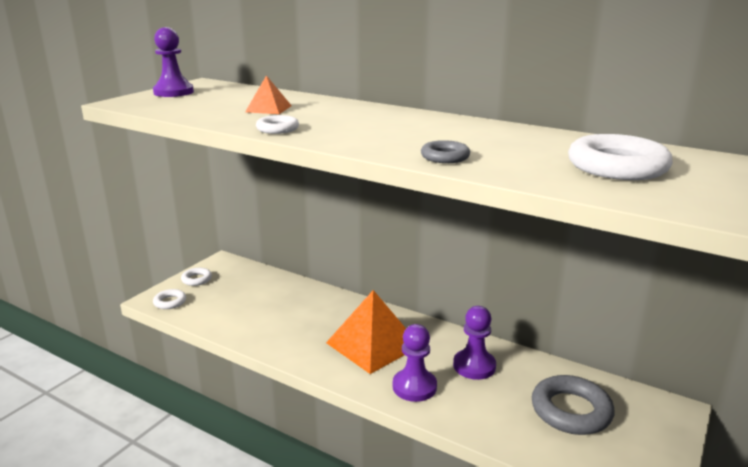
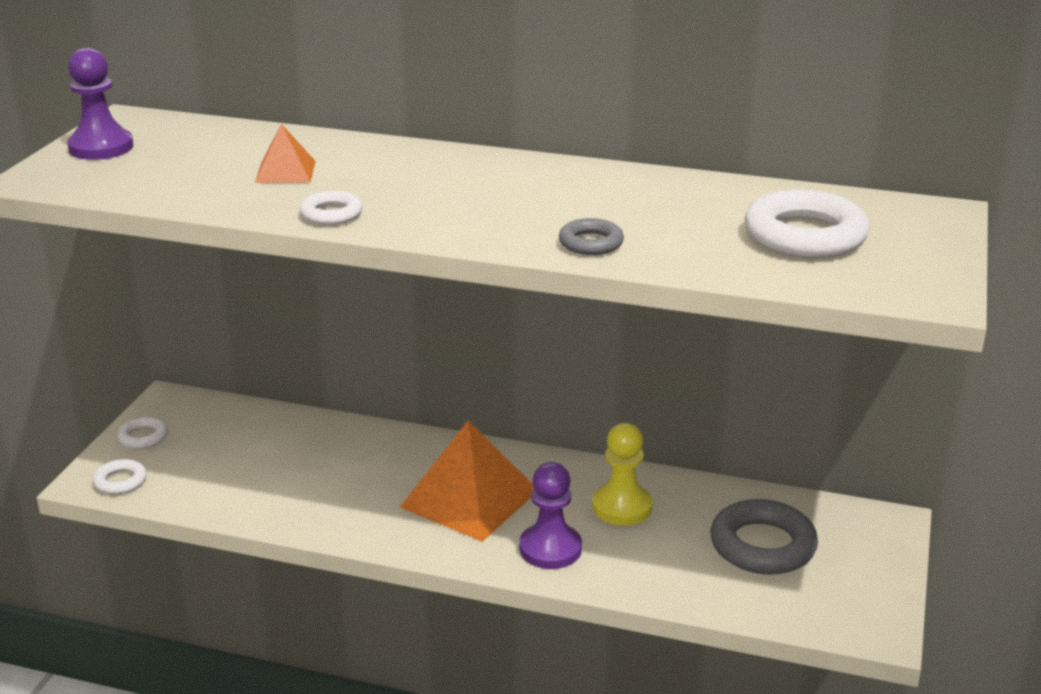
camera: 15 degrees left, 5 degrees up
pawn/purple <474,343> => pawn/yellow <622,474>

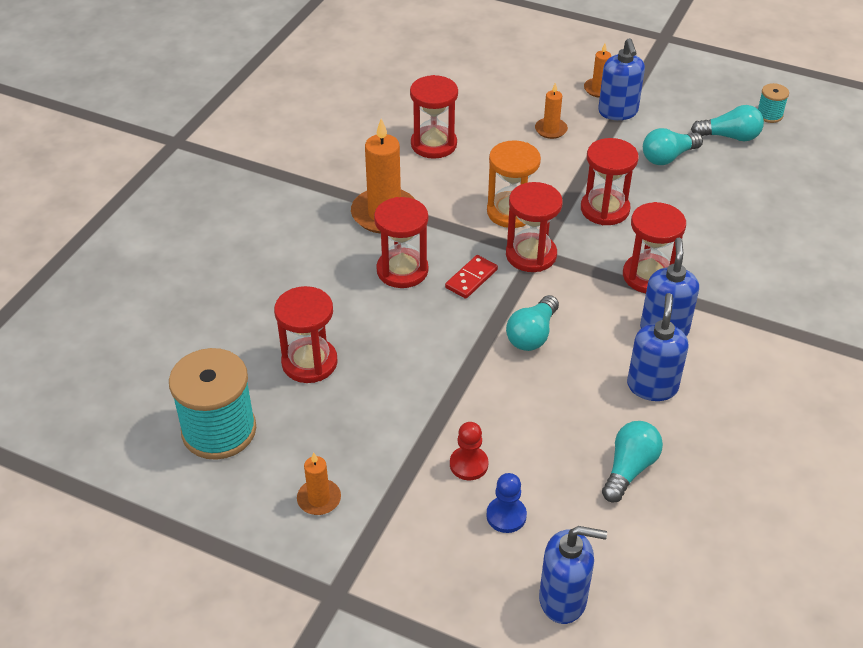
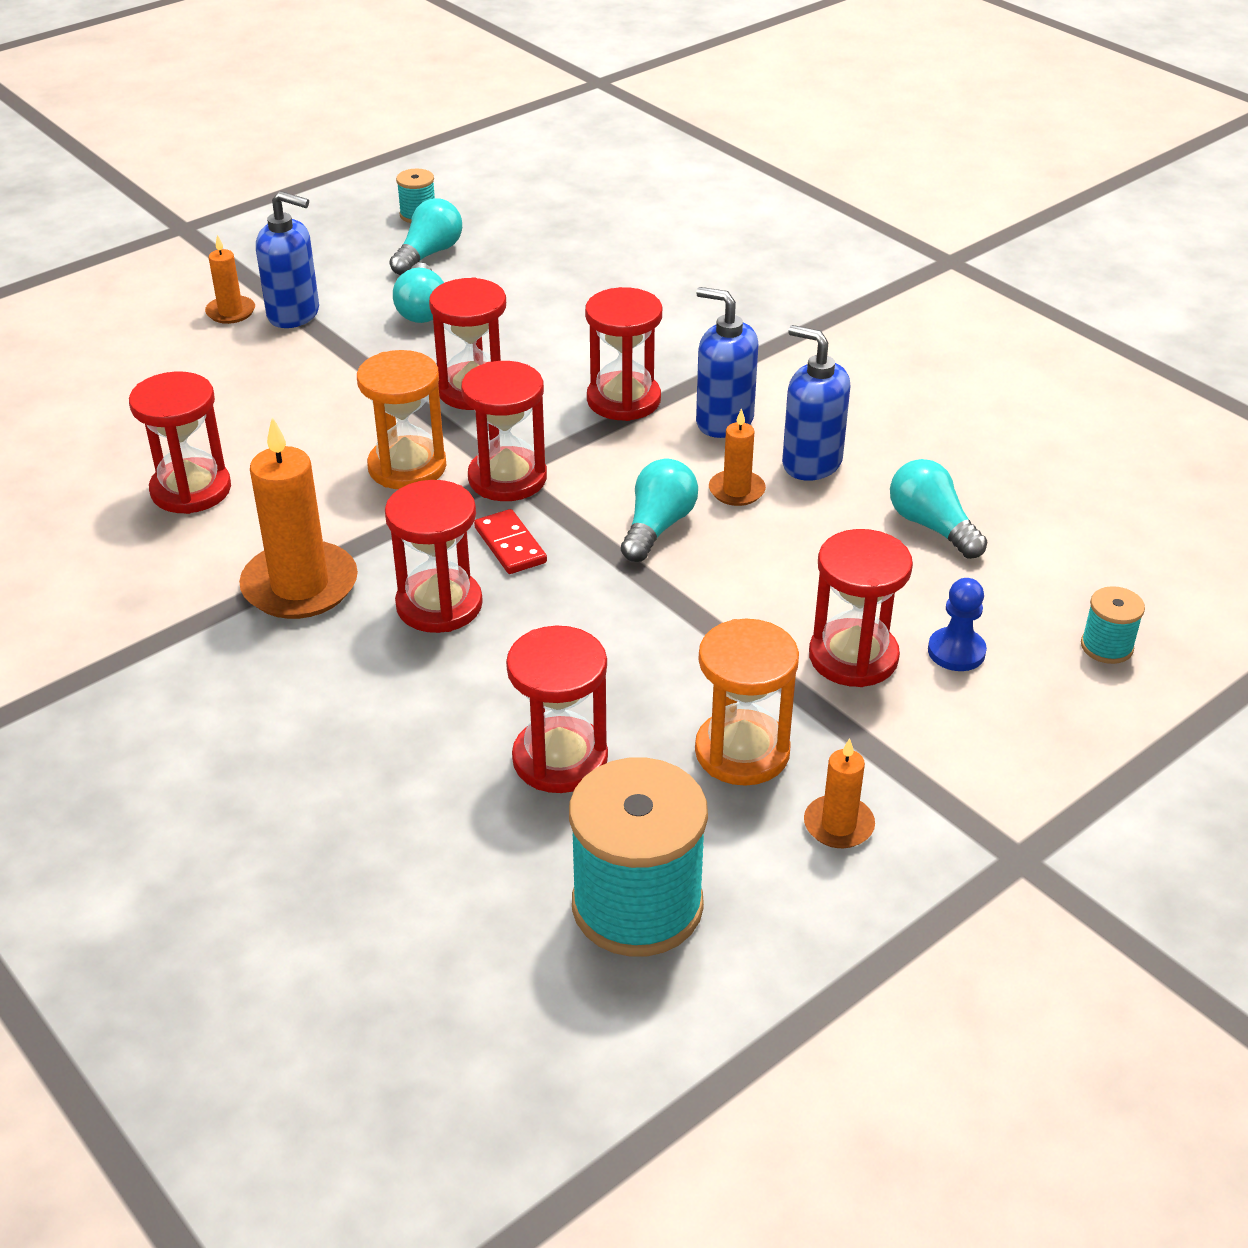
camera: 65 degrees left, 5 degrees down
light bulb/turquoise <532,323> => light bulb/turquoise <659,510>, 120 degrees counterclockwise
nothing => hourglass/orange <747,702>
candle/orange <551,111> => candle/orange <737,457>, moved
pawn/red <469,451> => hourglass/red <861,608>
soap dispenser/blue <573,575> => spool/turquoise <1113,625>

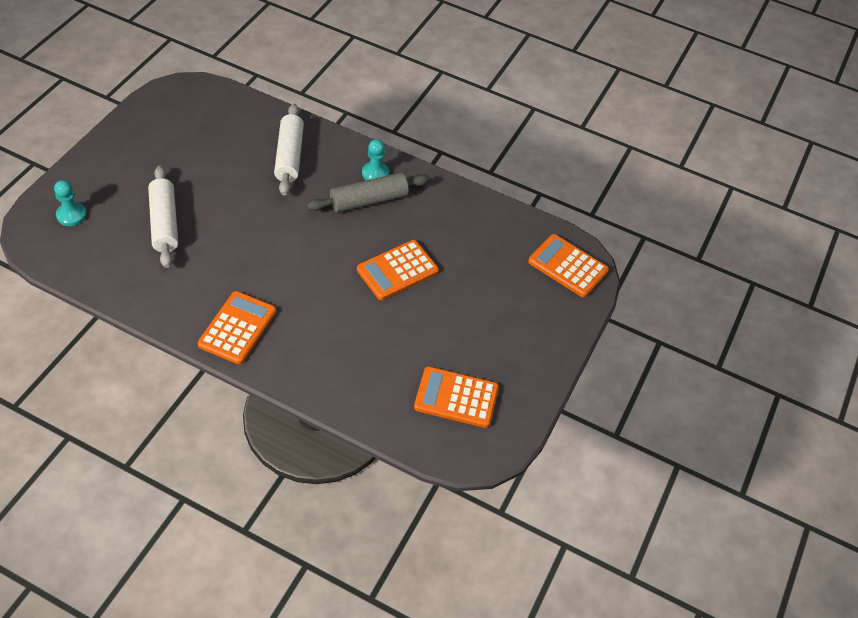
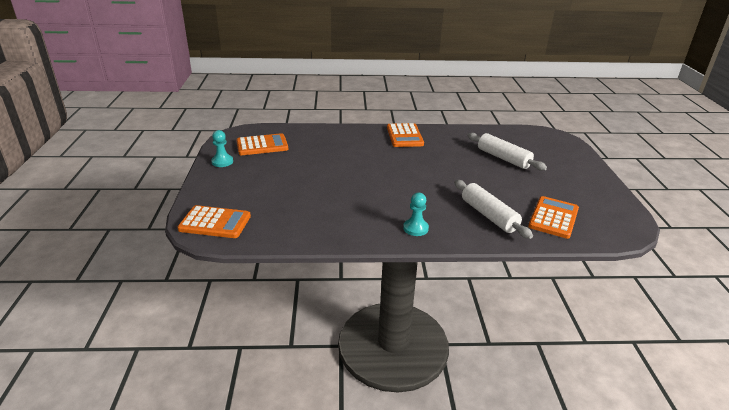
camera: 155 degrees right, 20 degrees down
pawn/turquoise <70,203> => pawn/turquoise <222,148>, moved
calculator/orange <398,270> => calculator/orange <553,217>, moved
rolling pin/grey <368,193> => nothing

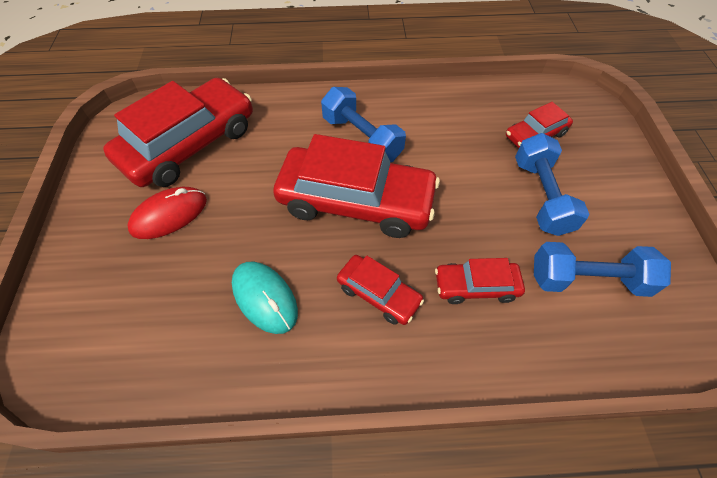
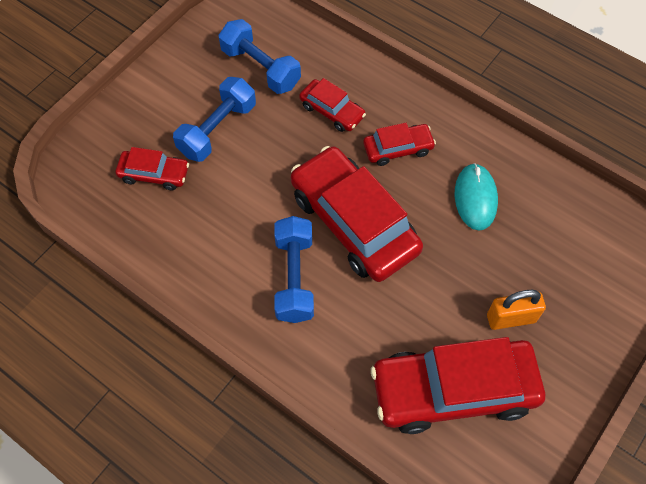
camera: 140 degrees left, 5 degrees up
car/red <380,290> => car/red <399,144>, 90 degrees clockwise
mouse/red <167,213> => padlock/orange <516,310>

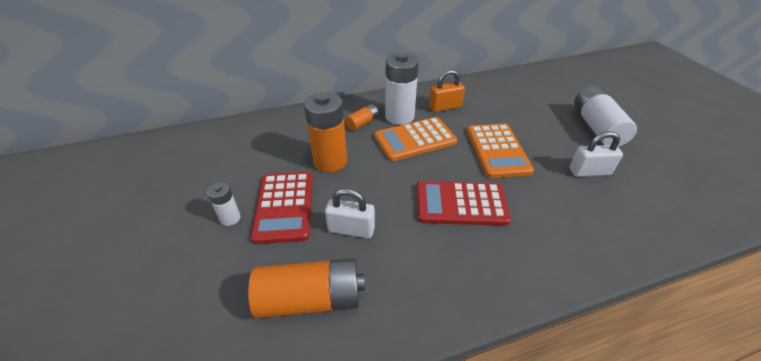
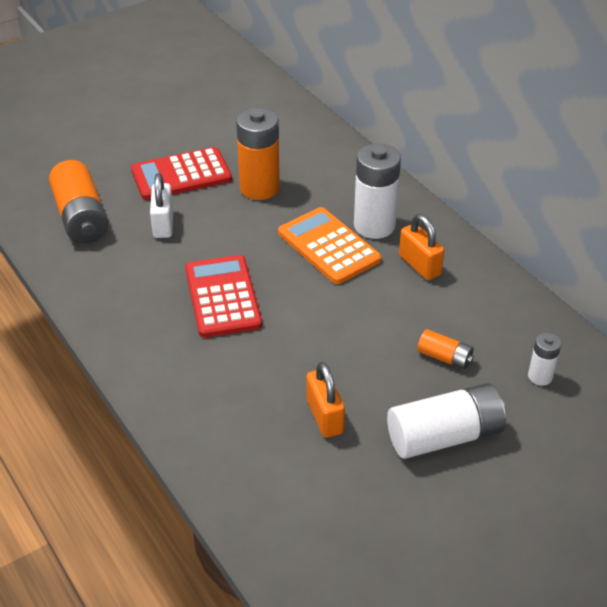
camera: 75 degrees right, 0 degrees up
padlock/white <596,154> => padlock/orange <325,400>
battery/orange <362,117> => battery/orange <445,349>, moved
battery/white <224,204> => battery/white <544,359>, moved
calculator/orange <500,150> => nothing

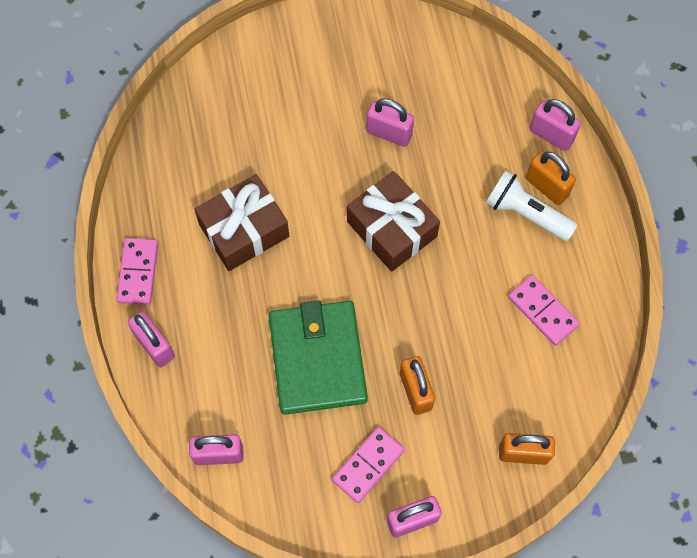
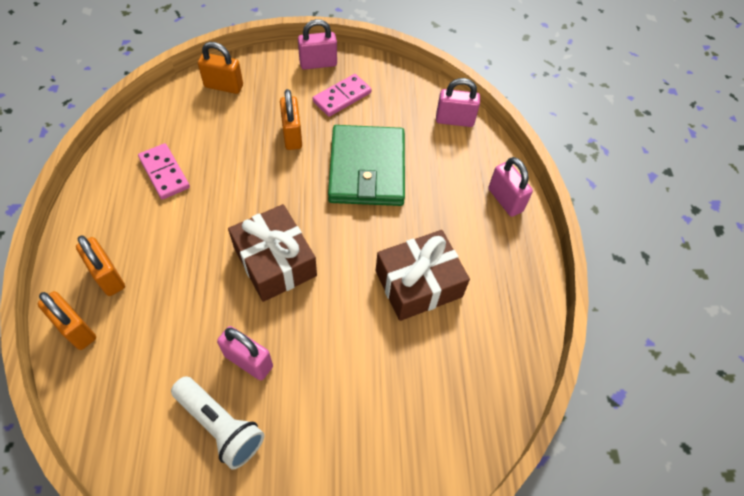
camera: 175 degrees left, 10 degrees down
padlock/pink <555,125> => padlock/orange <67,320>
flashlight/white <532,206> => flashlight/white <217,423>, moved
domino/pink <137,271> => nothing

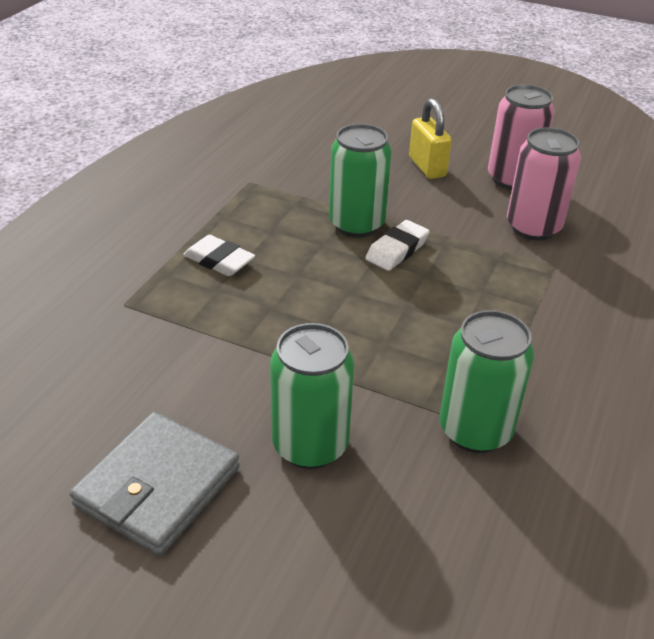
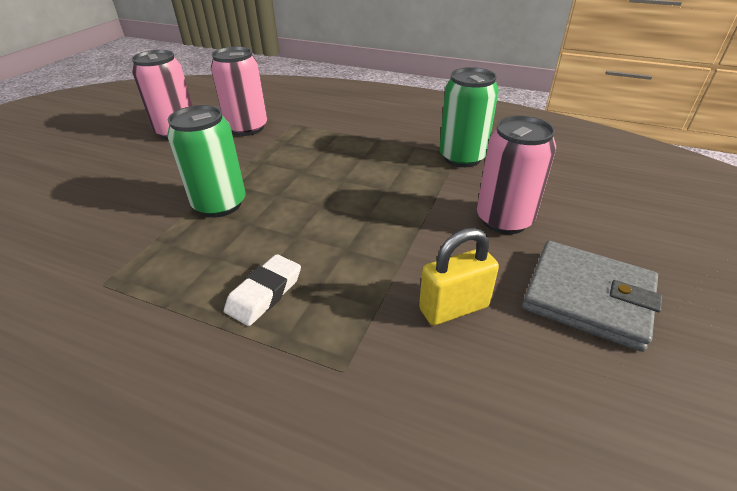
camera: 90 degrees left, 0 degrees up
padlock/yellow <430,138> => padlock/yellow <459,276>, moved
can/green <312,396> => can/pink <516,175>
eraser/white <397,245> => nothing

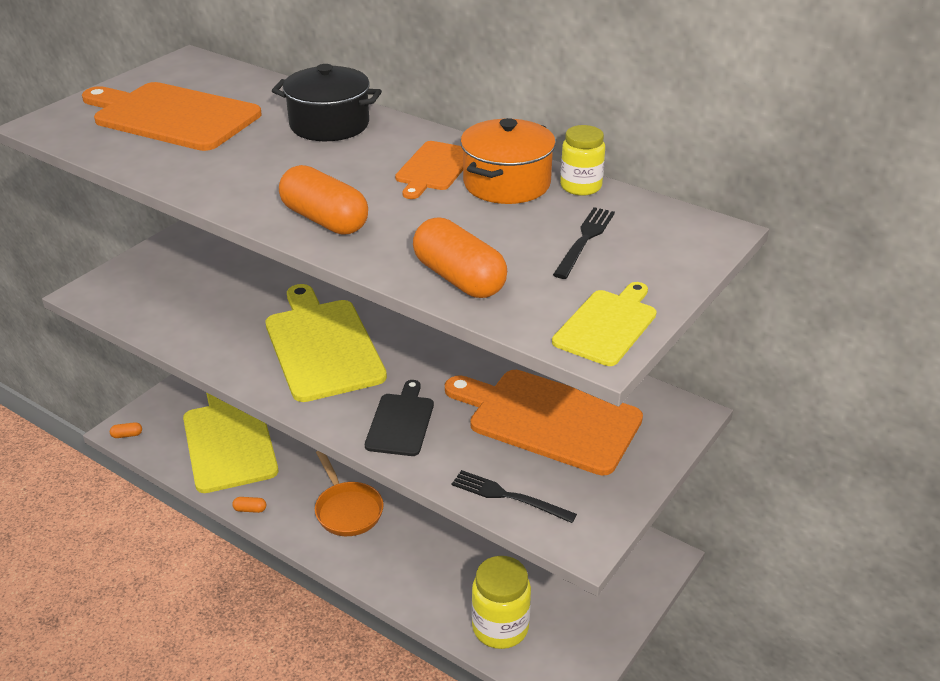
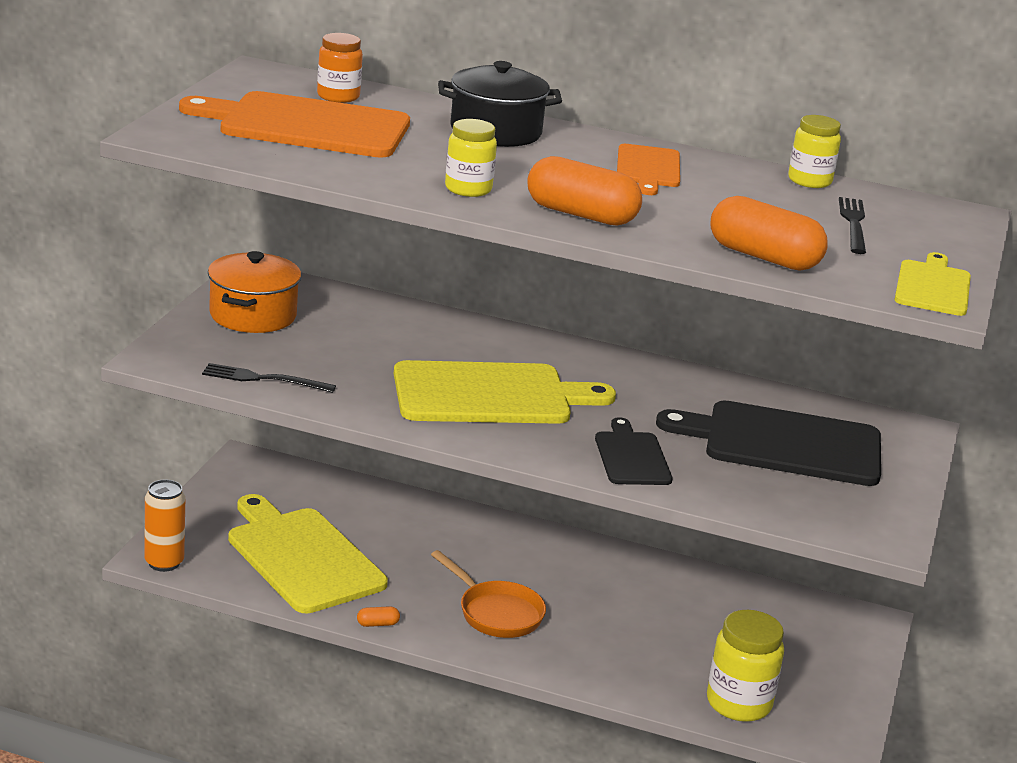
camera: 20 degrees left, 10 degrees down
capsule/orange <126,430> => can/orange <164,525>
fork/black <514,496> => fork/black <269,378>, moved
pot/orange <508,161> => pot/orange <254,292>, moved
nothing => jar/orange <340,68>
cutting board/yellow <326,343> => cutting board/yellow <505,392>, 120 degrees clockwise
nothing => jar/yellow <471,158>
cutting board/orange <544,423> => cutting board/black <768,443>

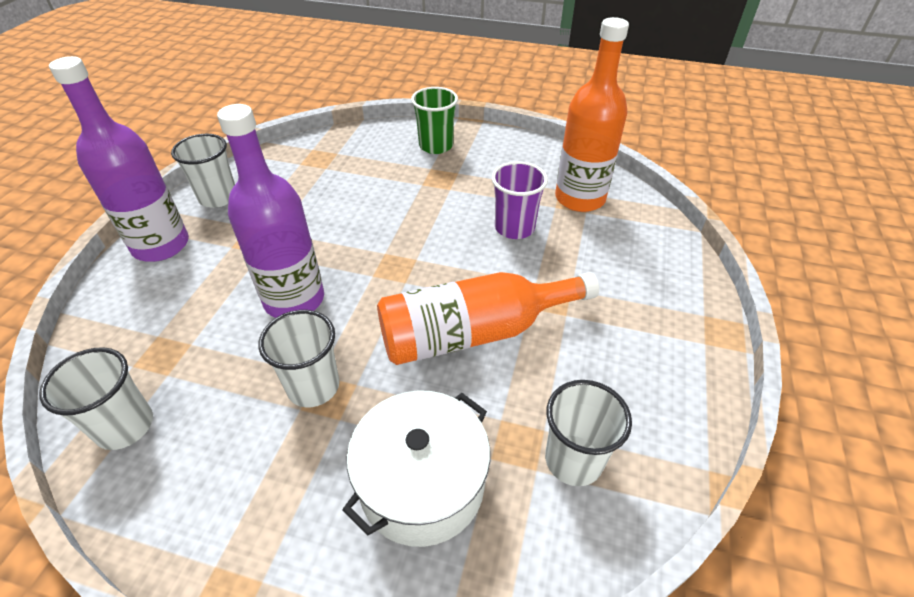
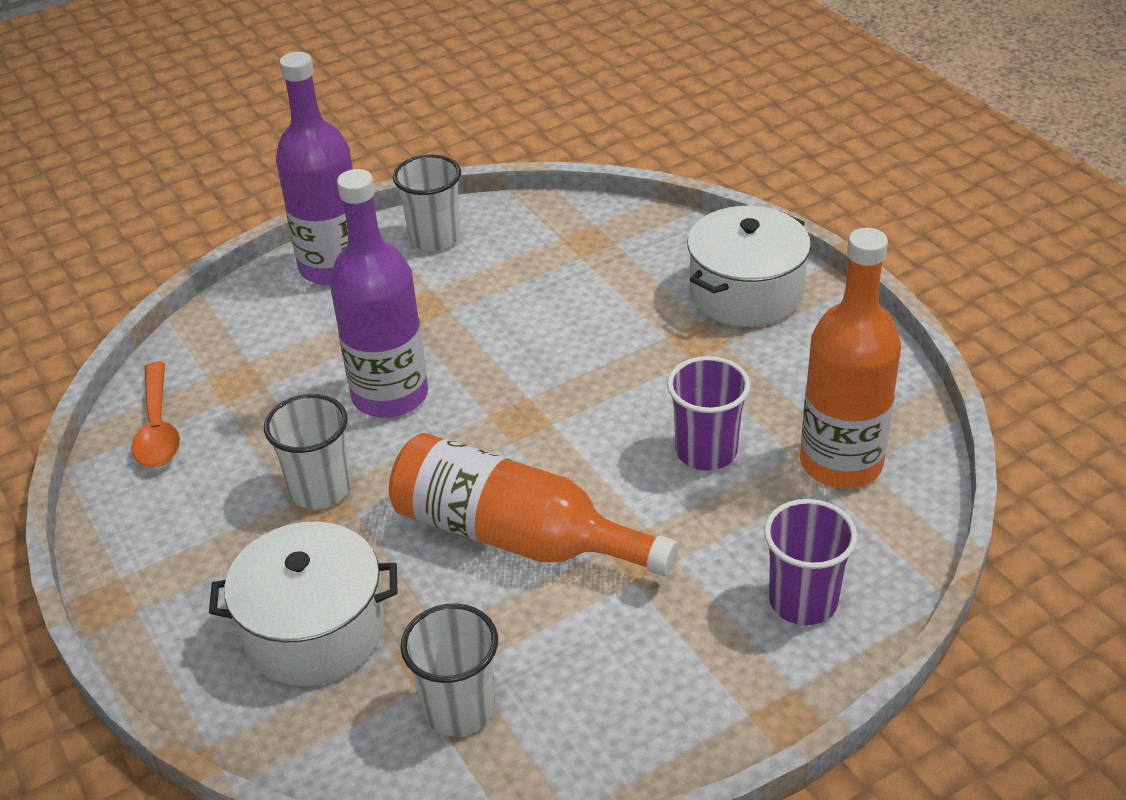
camera: 45 degrees right, 5 degrees down
cup/white <96,398> => spoon/orange <155,414>
cup/green <434,120> => pot/white <749,266>
nothing => cup/purple <810,562>

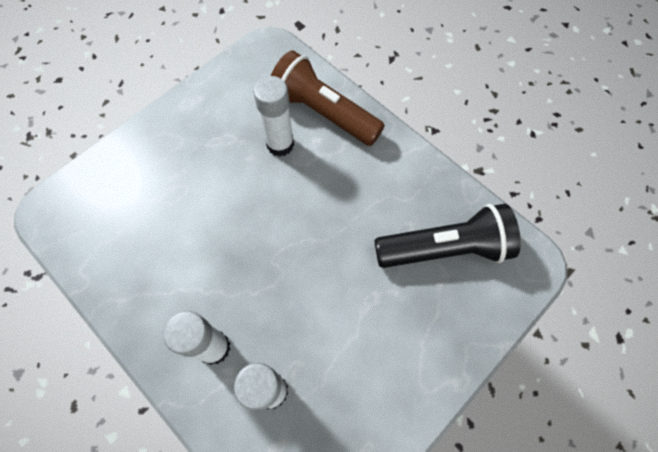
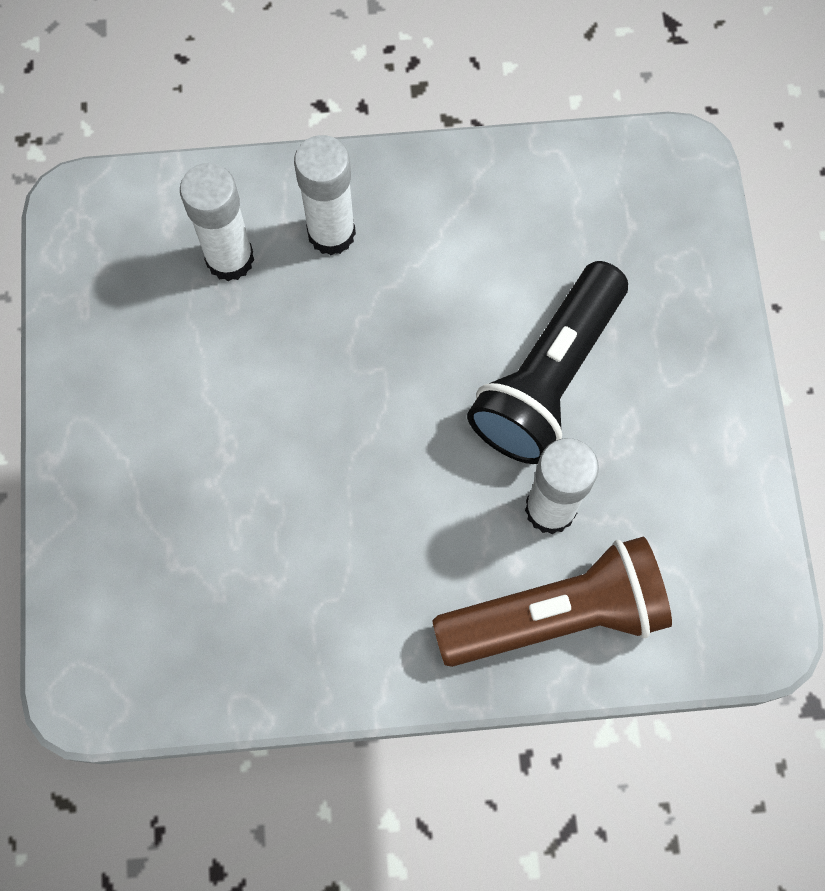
camera: 130 degrees right, 5 degrees up
flashlight/black <447,236> => flashlight/black <547,362>, moved

